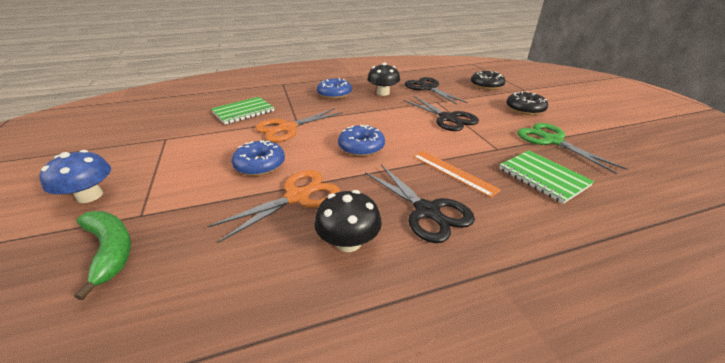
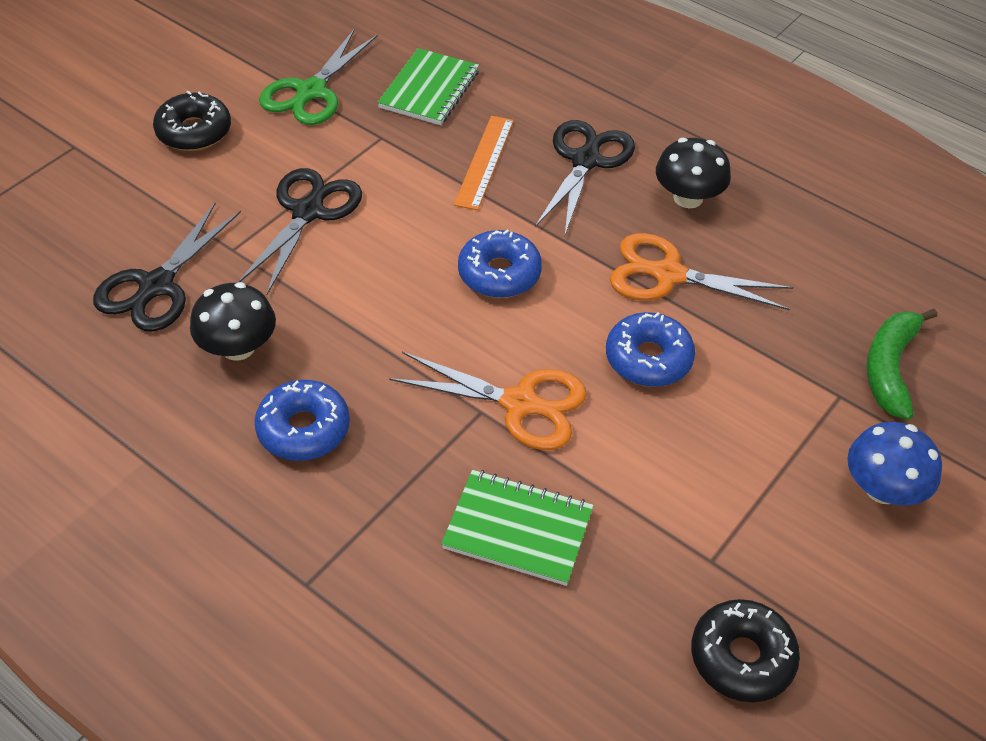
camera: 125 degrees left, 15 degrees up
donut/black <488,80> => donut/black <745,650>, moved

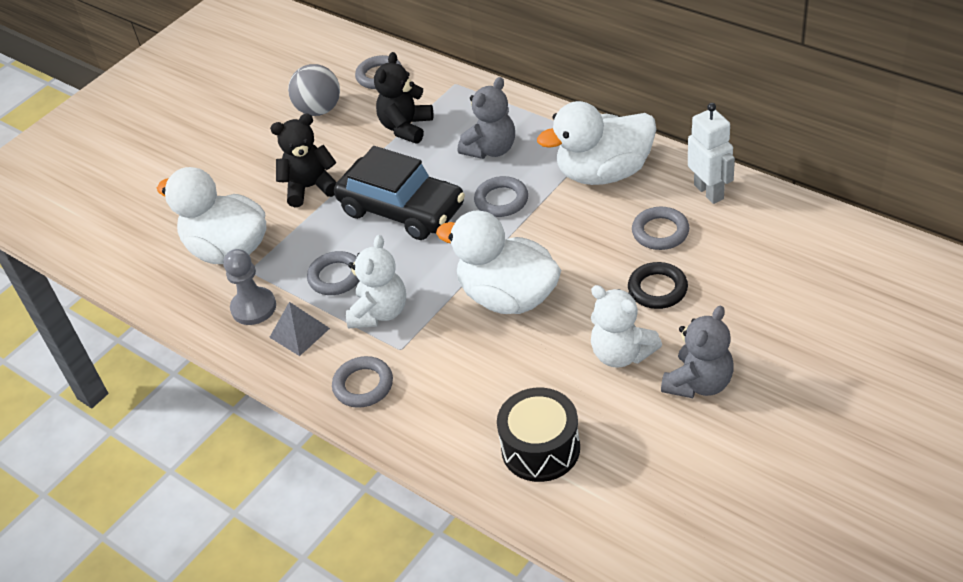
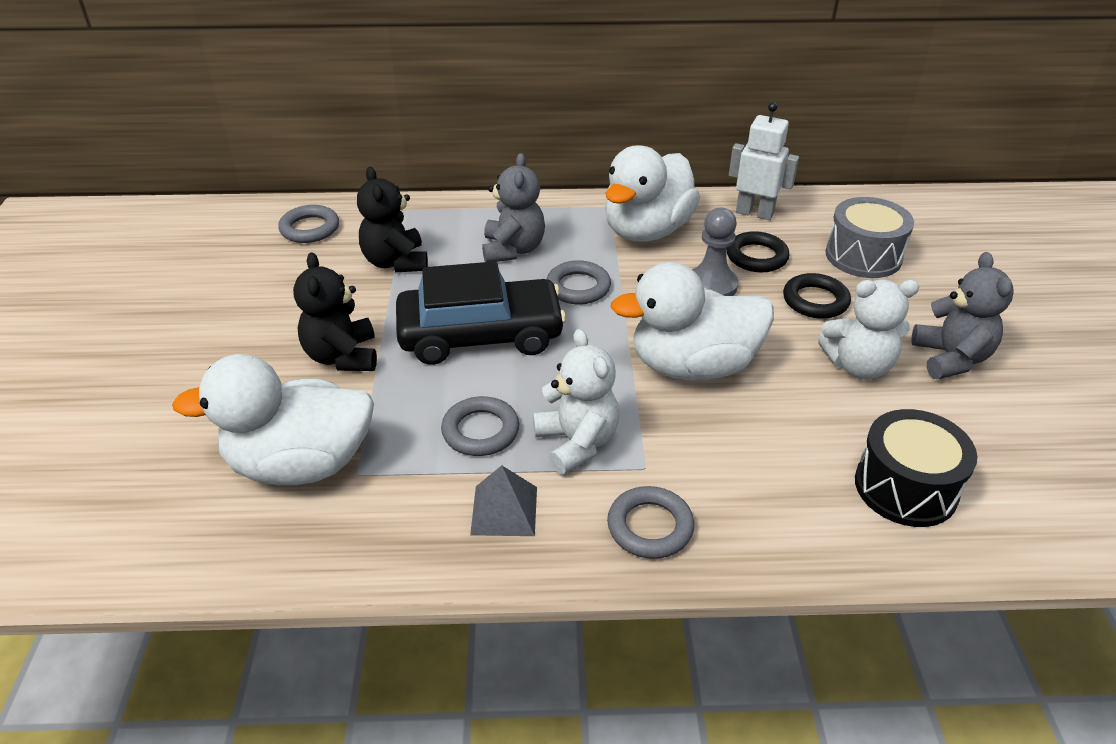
camera: 45 degrees left, 5 degrees down
teddy bear/black <303,160> => teddy bear/black <335,311>, 45 degrees counterclockwise
pawn/grey <249,287> => pawn/grey <715,252>, moved
ring/grey <660,228> => ring/black <758,251>
nothing => drum/grey <869,237>
ball/grey <314,90> => nothing

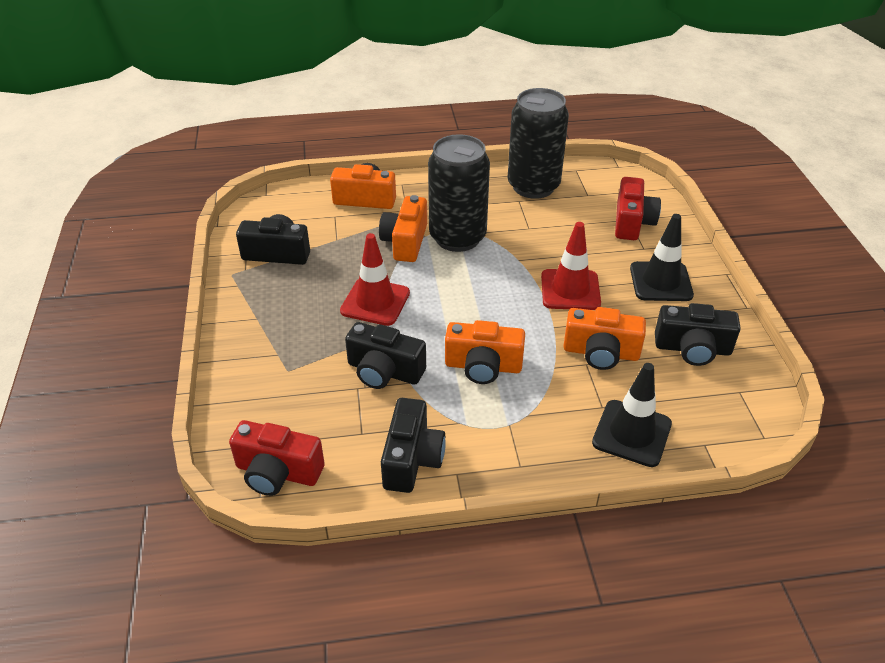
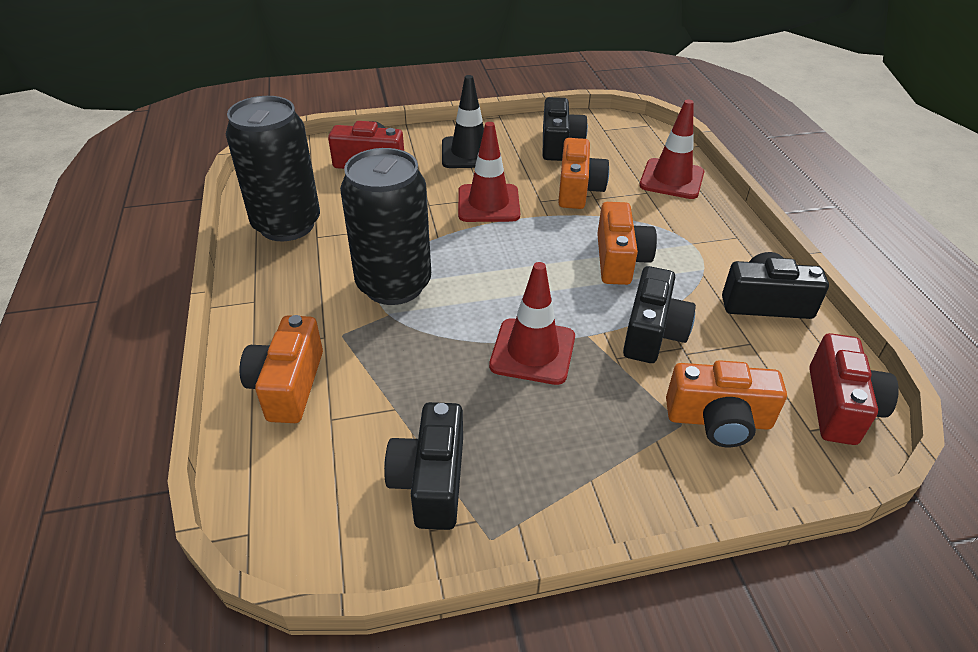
camera: 95 degrees left, 0 degrees up
traffic cone/black <632,415> => traffic cone/red <671,149>
camera/orange <403,228> => camera/orange <726,403>, moved

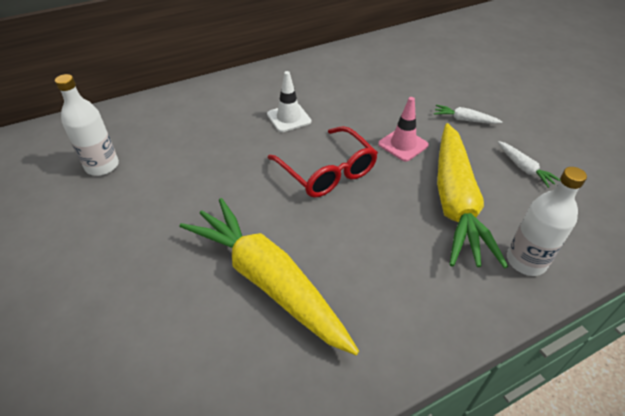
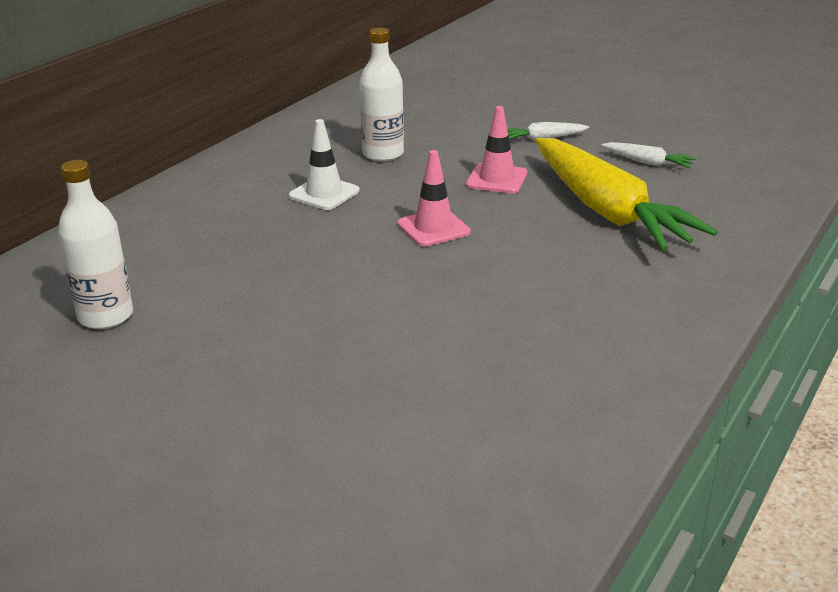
camera: 30 degrees left, 15 degrees down
bottle/white <547,221> => bottle/white <381,95>, moved
glasses/red <323,162> => traffic cone/pink <434,198>
carrot/yellow <269,276> => nothing

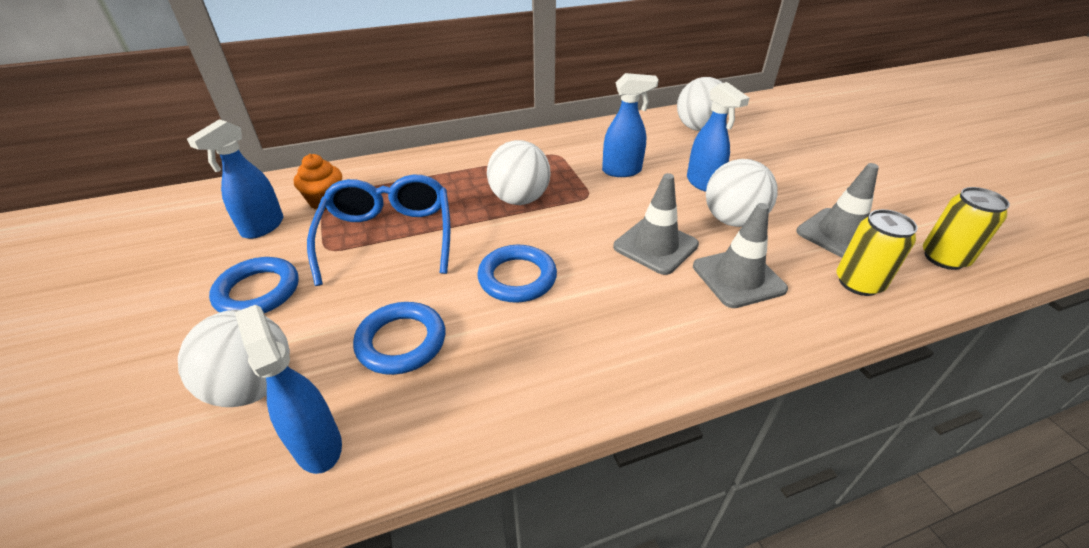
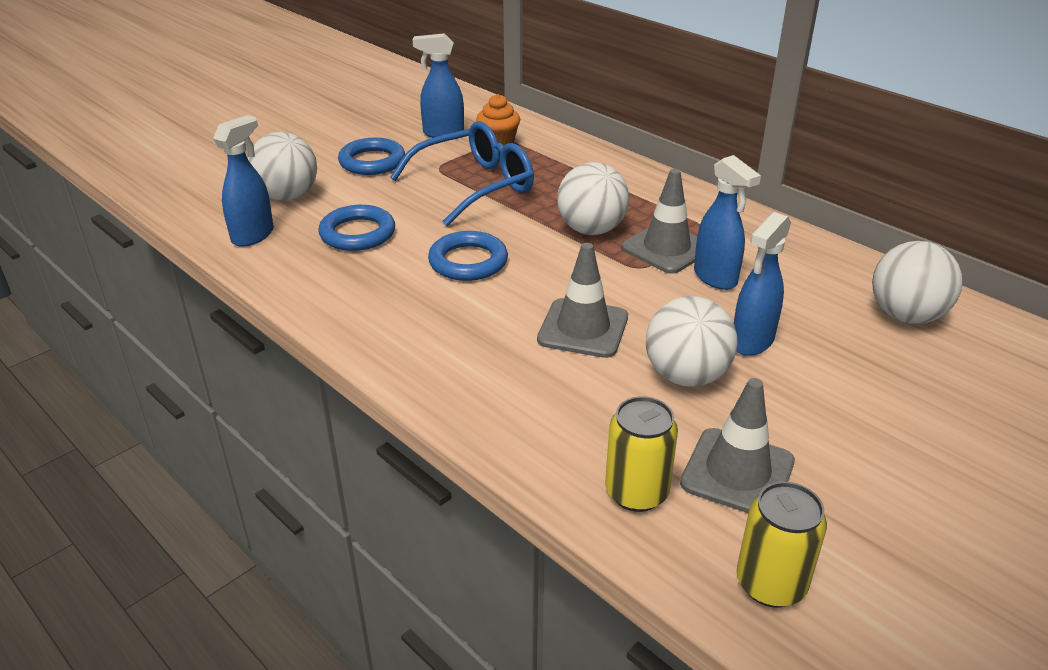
camera: 65 degrees right, 5 degrees down
traffic cone/grey <740,255> => traffic cone/grey <659,221>, moved

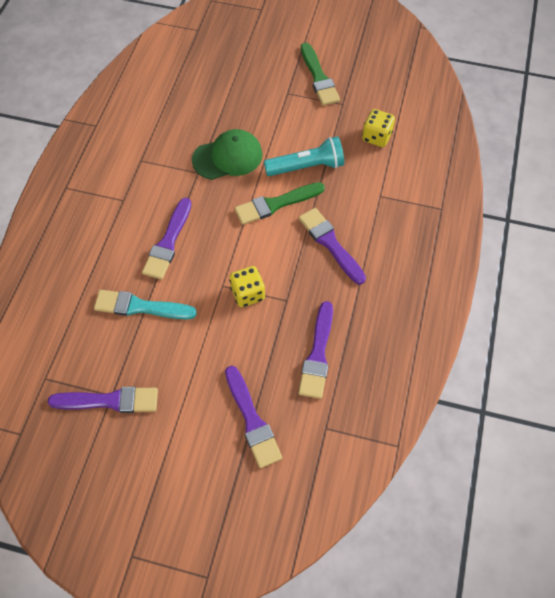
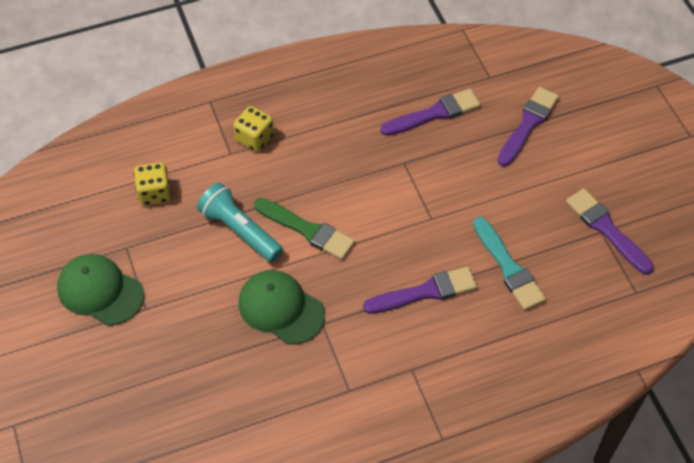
camera: 125 degrees left, 5 degrees down
brush/green <320,74> => cap/green <100,290>
dice/yellow <247,286> => dice/yellow <253,129>, moved
brush/purple <332,246> => nothing

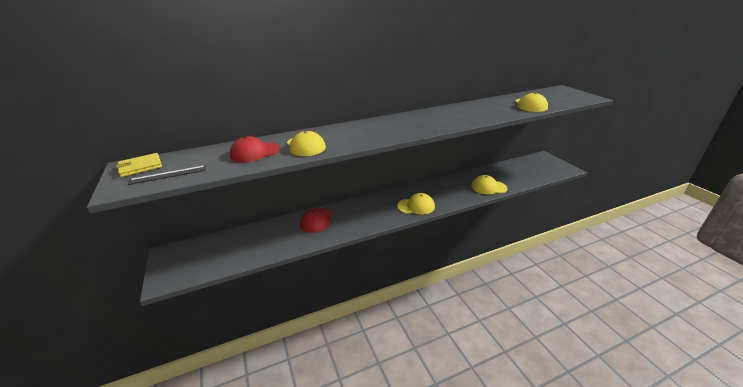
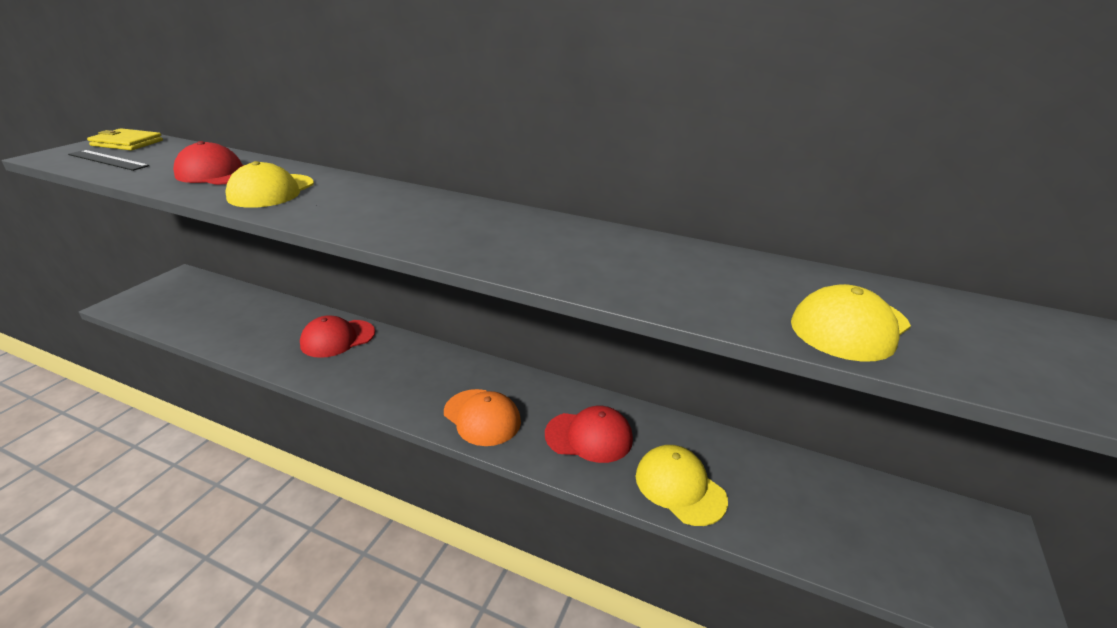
camera: 45 degrees right, 0 degrees up
cap/yellow <416,204> => cap/orange <482,417>
nothing => cap/red <589,434>

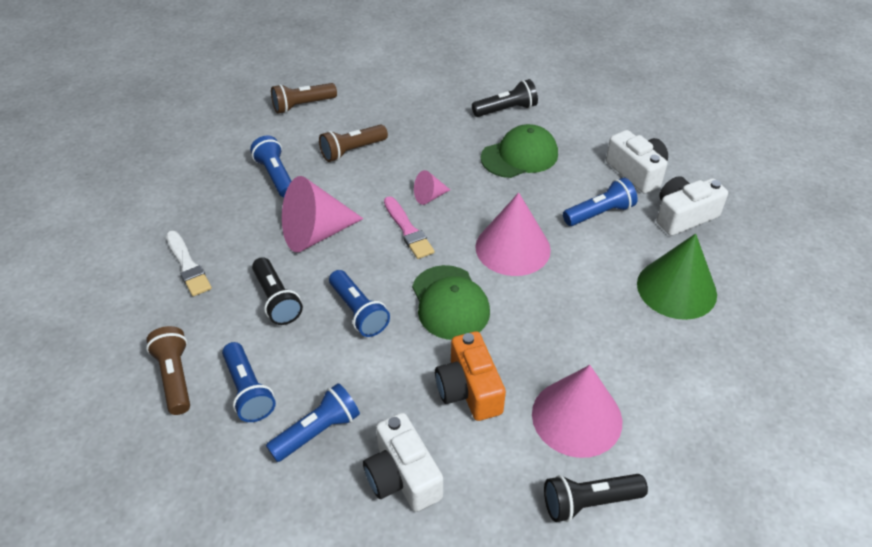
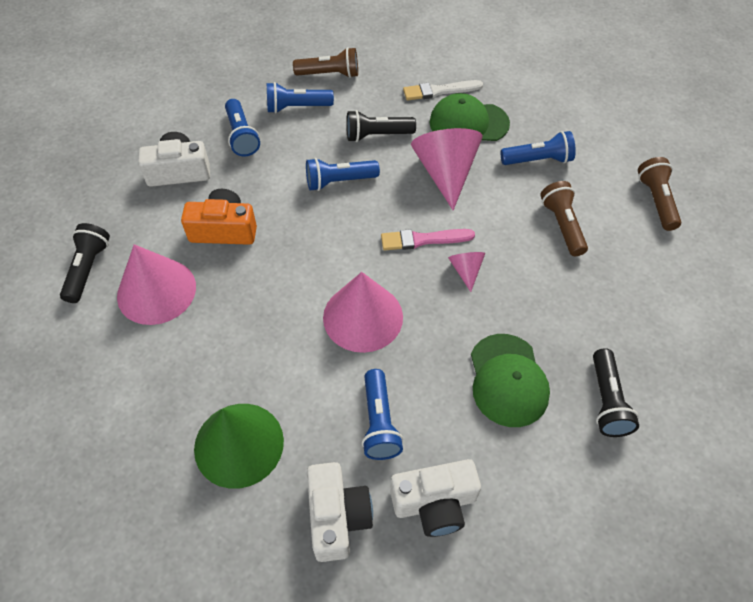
camera: 110 degrees right, 10 degrees up
cap/green <451,302> => cap/green <470,117>, moved

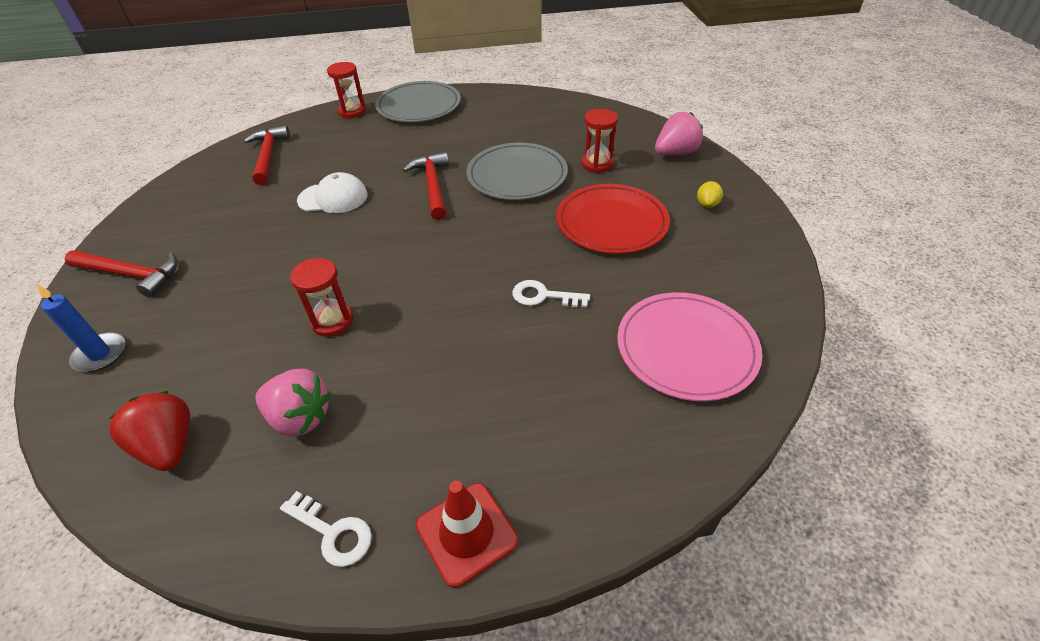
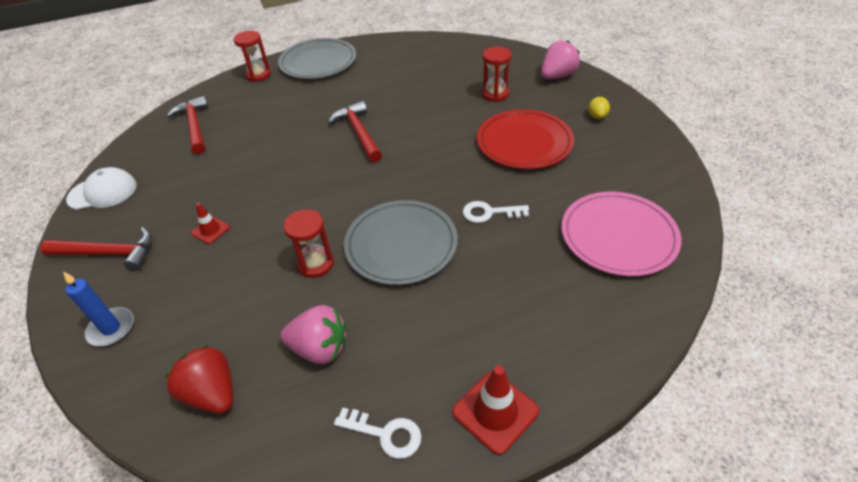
camera: 10 degrees left, 0 degrees up
cap/white <332,192> => cap/white <101,188>, moved
nothing => traffic cone/red <210,223>
plate/grey <517,171> => plate/grey <401,242>, moved

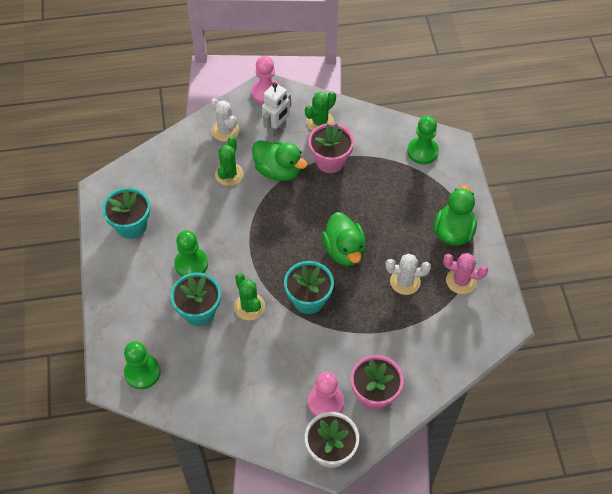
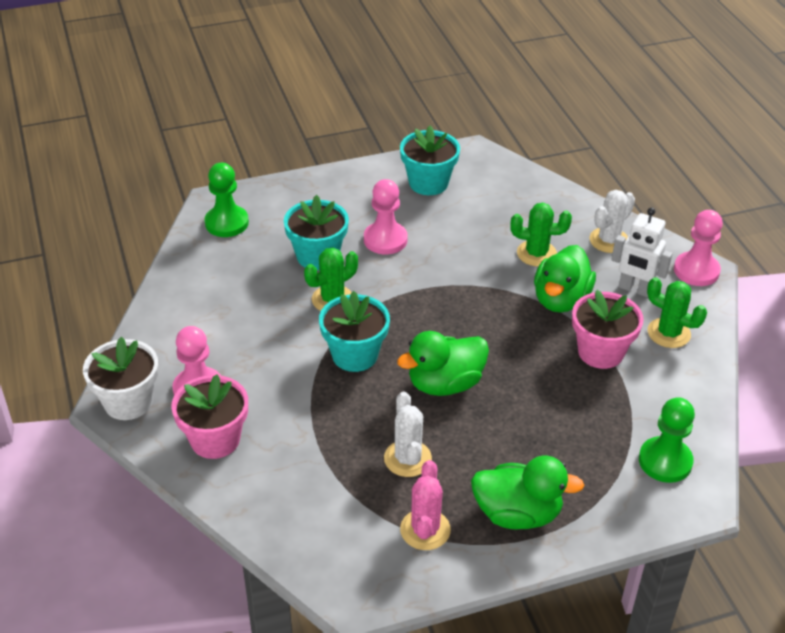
camera: 80 degrees right, 15 degrees down
pawn/green <191,253> => pawn/pink <386,216>

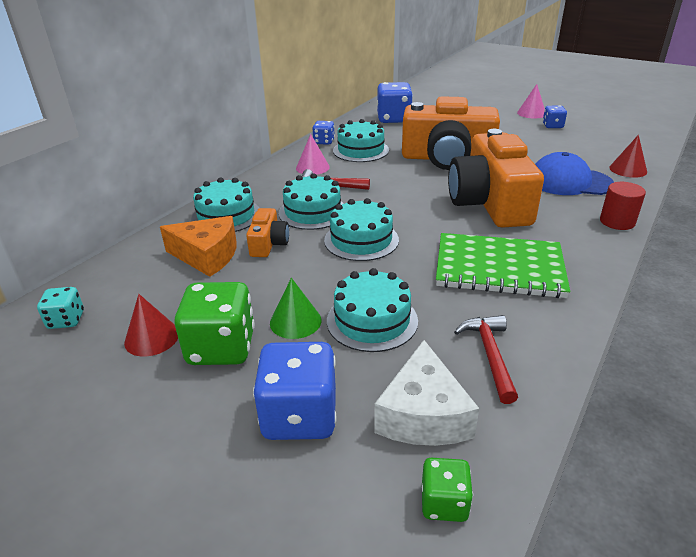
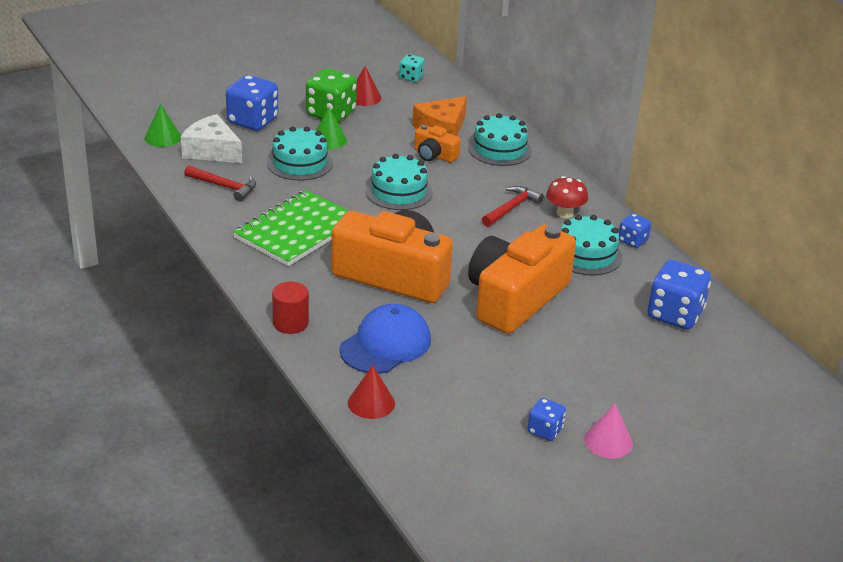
camera: 115 degrees right, 0 degrees up
dice/green <447,490> => cone/green <162,125>
cone/pink <313,154> => mushroom/red <567,197>
cake/turquoise <311,201> => nothing

